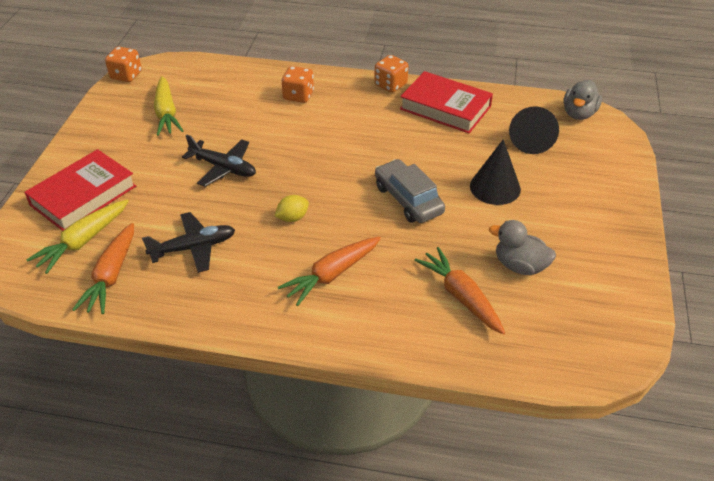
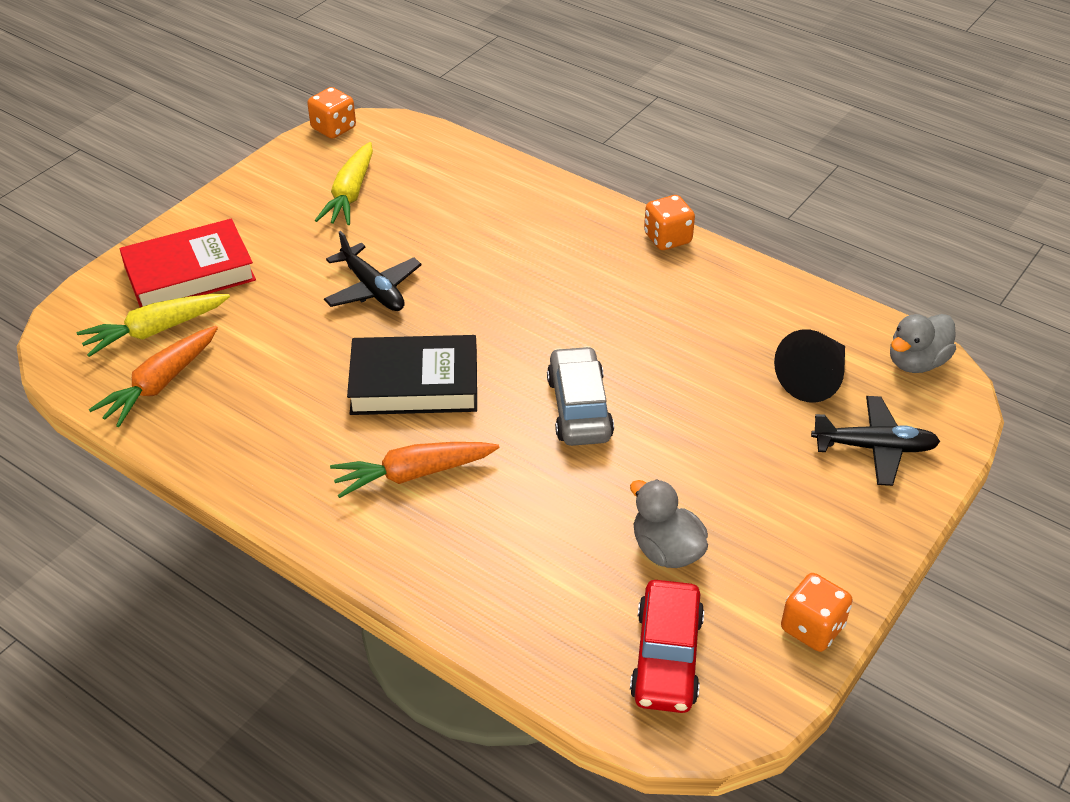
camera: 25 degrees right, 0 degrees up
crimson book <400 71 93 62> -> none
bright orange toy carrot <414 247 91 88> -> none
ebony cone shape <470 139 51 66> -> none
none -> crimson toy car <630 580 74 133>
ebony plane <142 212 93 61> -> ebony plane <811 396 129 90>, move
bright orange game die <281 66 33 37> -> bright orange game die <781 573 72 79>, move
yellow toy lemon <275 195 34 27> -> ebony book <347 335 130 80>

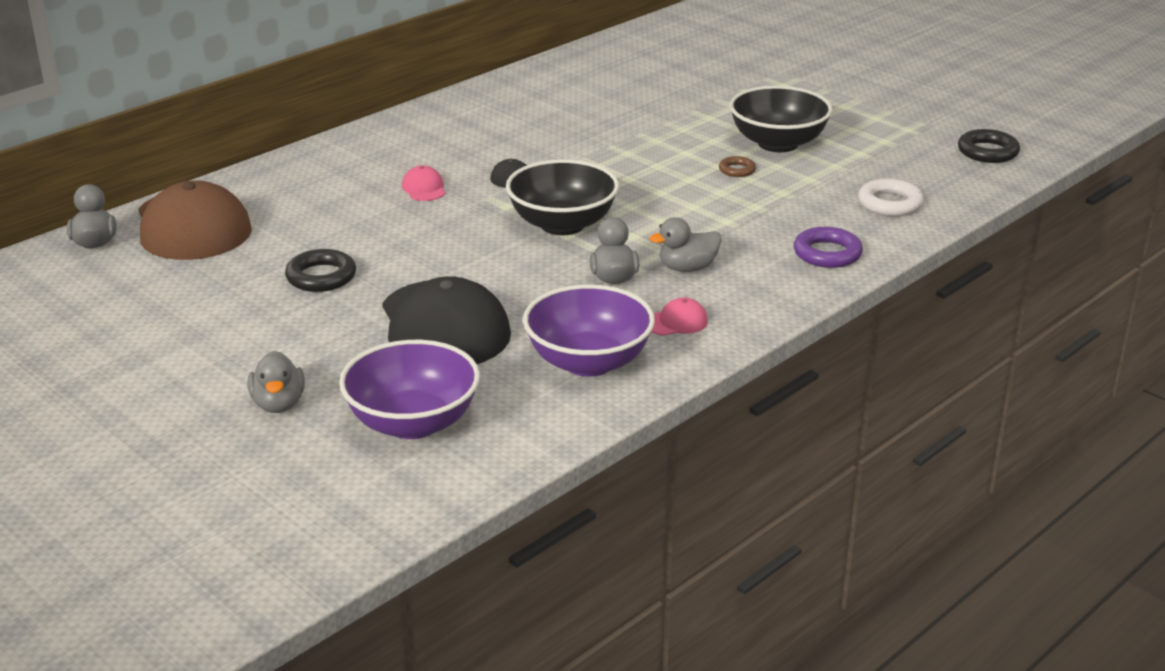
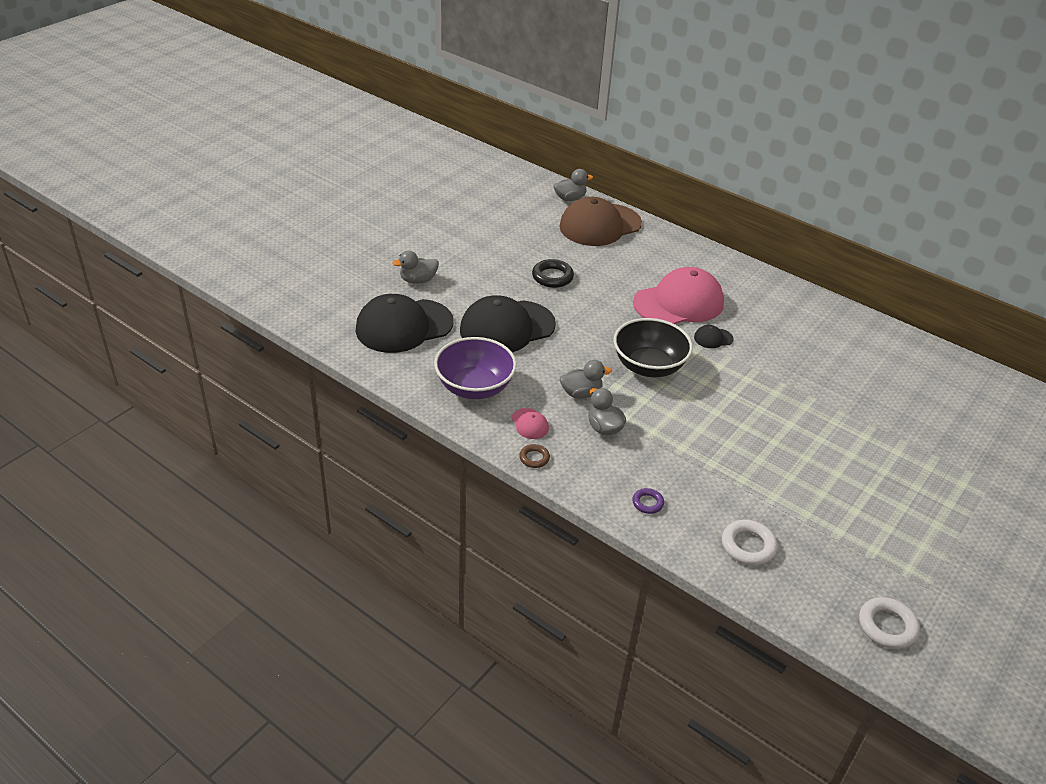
camera: 80 degrees right, 10 degrees up
ebony bowl <730 86 103 66> -> none
brown torus <719 156 37 21> -> brown torus <519 444 31 24>, move
purple bowl <339 340 141 99> -> ebony peaked cap <356 294 98 59>
ebony torus <958 129 62 34> -> pure white torus <859 597 61 52>
rose-pink peaked cap <402 166 44 35> -> rose-pink peaked cap <633 267 91 57>, x2.48
purple torus <794 227 69 41> -> purple torus <632 488 32 26>, x0.60

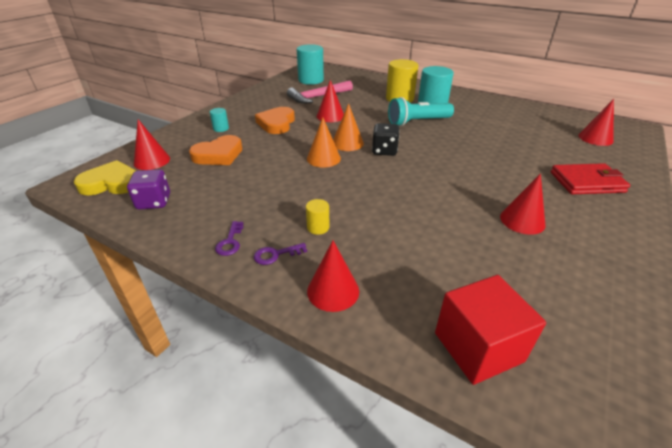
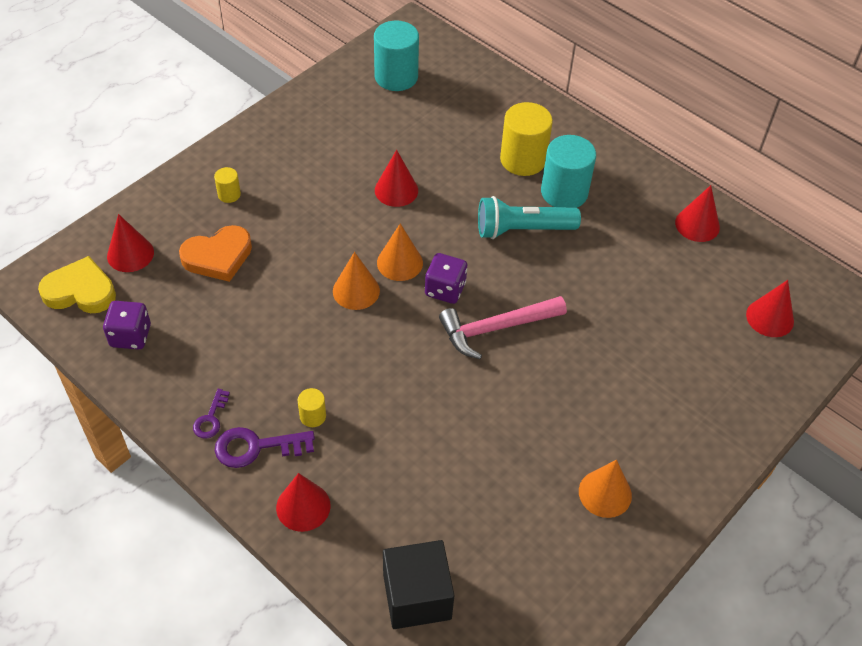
camera: 10 degrees right, 15 degrees up
bright orange love heart <255 107 40 27> -> none
crimson billfold <551 163 79 31> -> none
none -> bright orange cone shape <579 460 53 58>
rose-pink claw hammer <287 80 66 23> -> rose-pink claw hammer <439 296 128 63>, move
crimson cone shape <500 173 45 62> -> crimson cone shape <675 185 45 57>, move
aqua cylinder <210 108 19 24> -> yellow cylinder <214 167 27 36>
ebony game die <372 123 27 33> -> purple game die <425 253 42 51>
crimson block <435 275 111 110> -> ebony block <383 540 72 89>
purple latchkey <254 243 53 22> -> purple latchkey <215 427 100 41>, x1.67

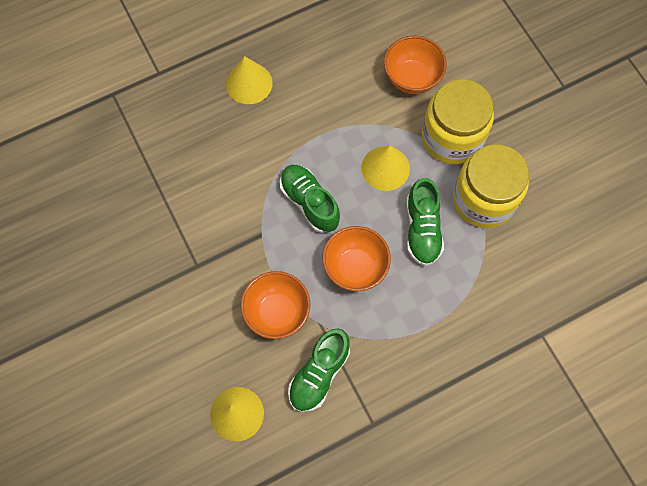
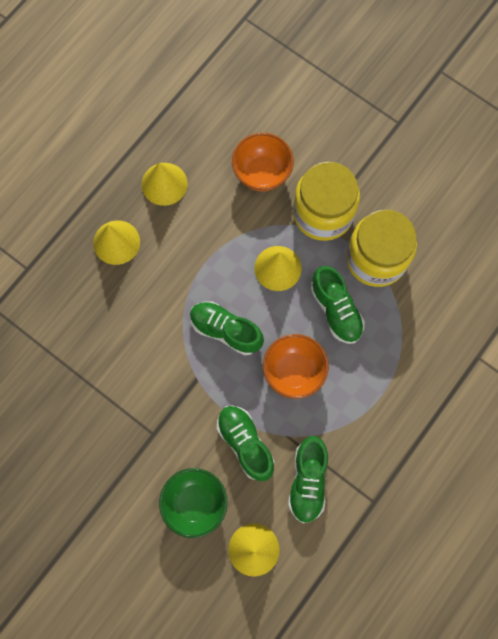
camera: 25 degrees left, 5 degrees up
none -> yellow cone shape <141 163 47 43>
none -> green bowl <159 468 69 70>
bright orange bowl <241 271 70 68> -> green sneaker <217 405 57 76>

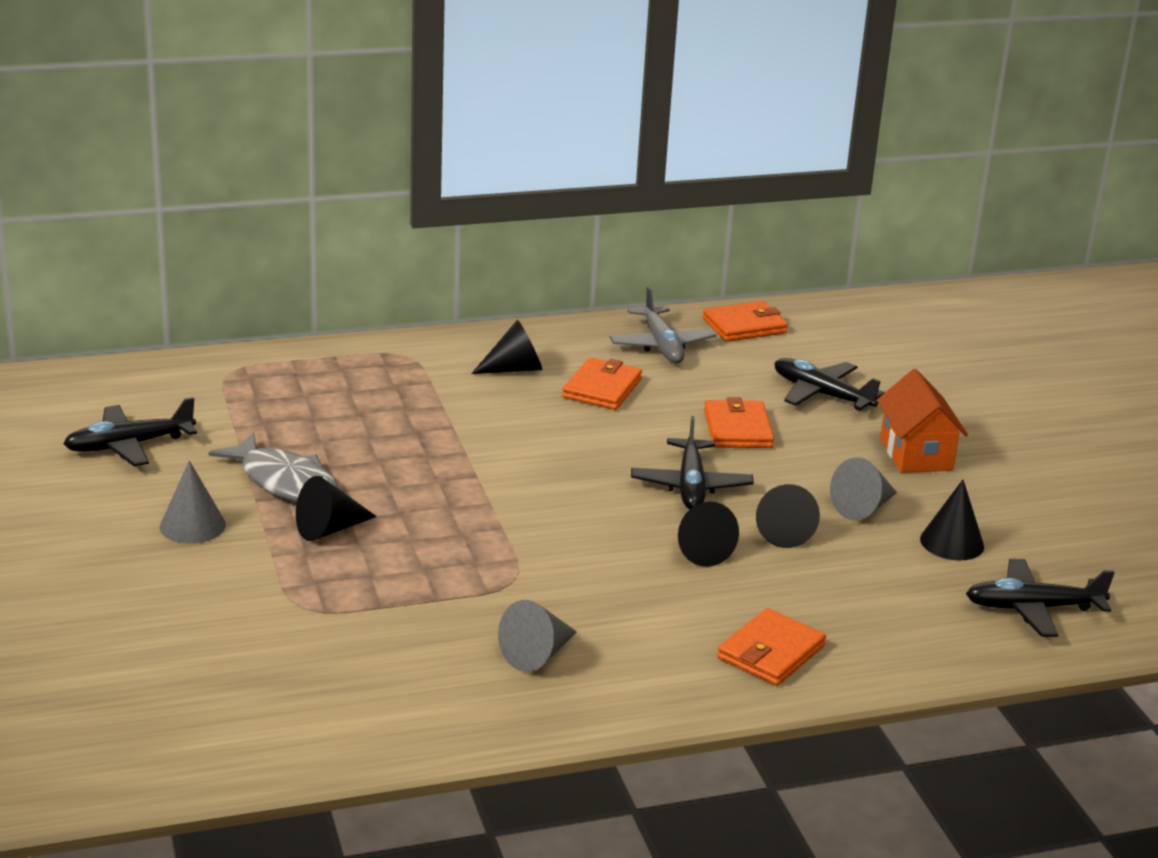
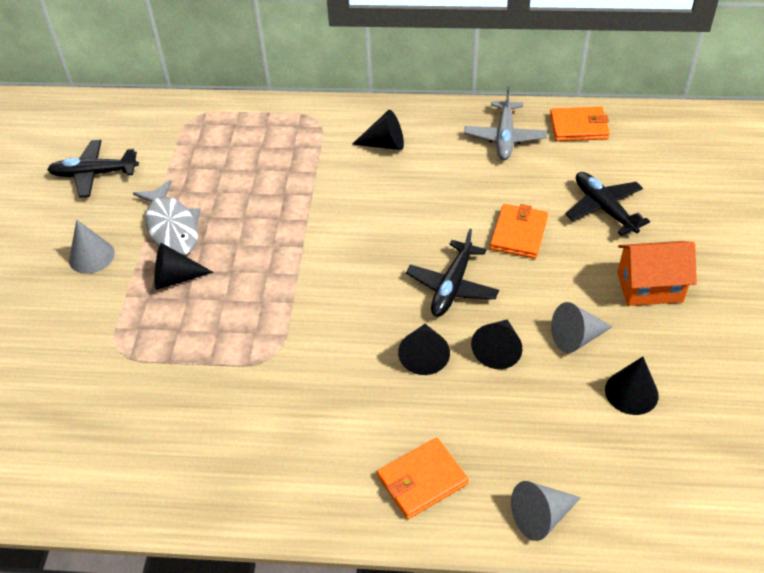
camera: 25 degrees right, 20 degrees up
bright orange billfold <562 357 80 53> -> none
ebony plane <966 559 149 78> -> none
grey cone shape <498 600 79 72> -> grey cone shape <511 481 70 60>, move
bright orange house <877 369 91 104> -> bright orange house <617 241 80 65>, 75 degrees clockwise

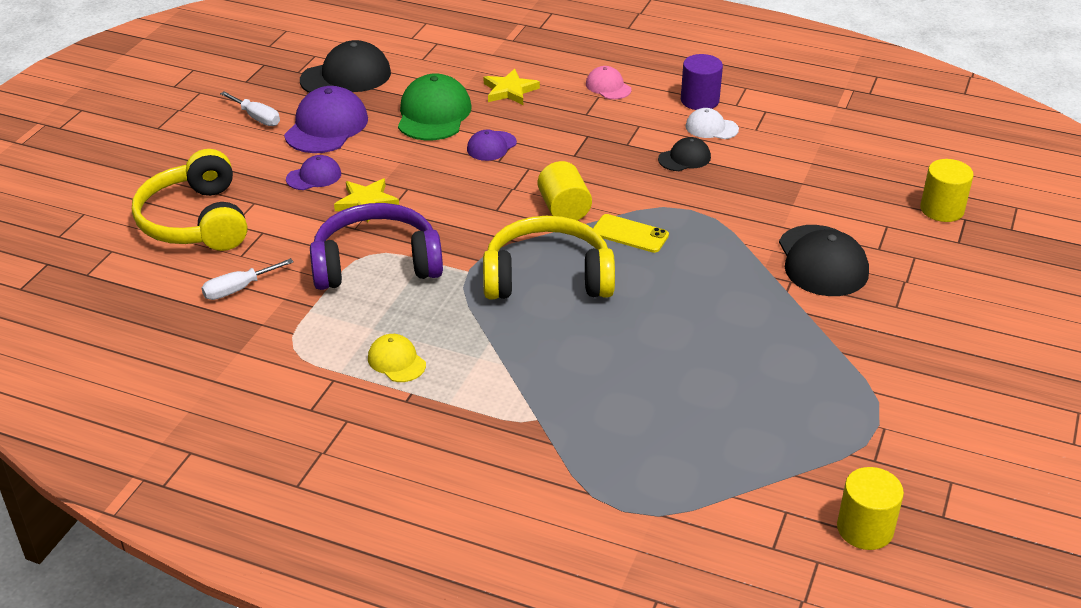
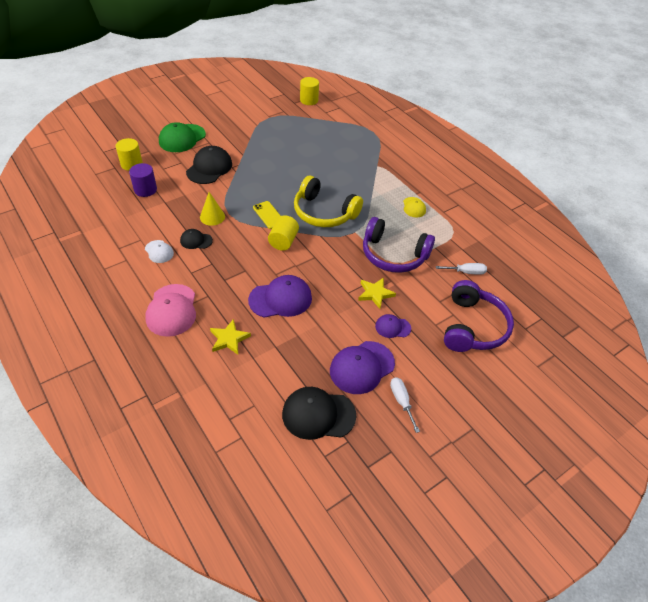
camera: 150 degrees left, 10 degrees up
none -> yellow cone shape <200 192 25 34>
green peaked cap <398 73 73 67> -> green peaked cap <159 122 47 30>, move
purple cylinder <681 54 42 56> -> purple cylinder <129 163 28 34>, move
yellow over-ear headphones <132 149 115 102> -> purple over-ear headphones <444 280 70 72>
purple peaked cap <467 130 50 31> -> purple peaked cap <248 275 64 43>, x1.83
rose-pink peaked cap <586 66 45 33> -> rose-pink peaked cap <145 284 51 53>, x1.83

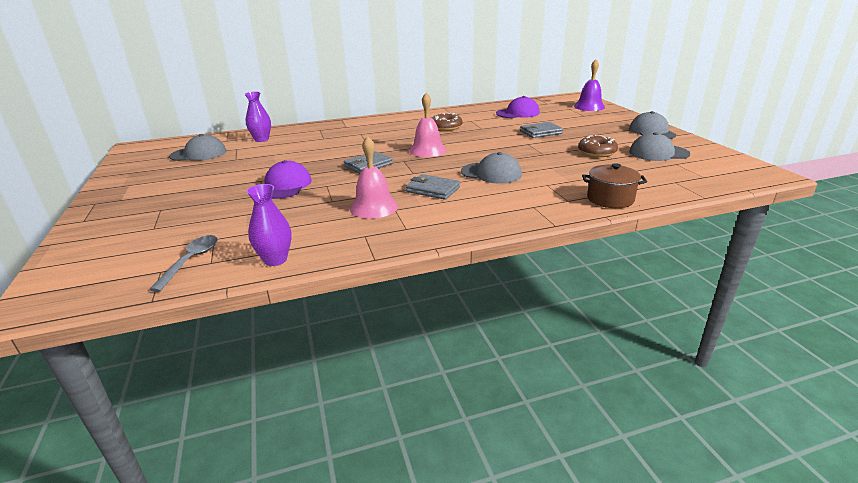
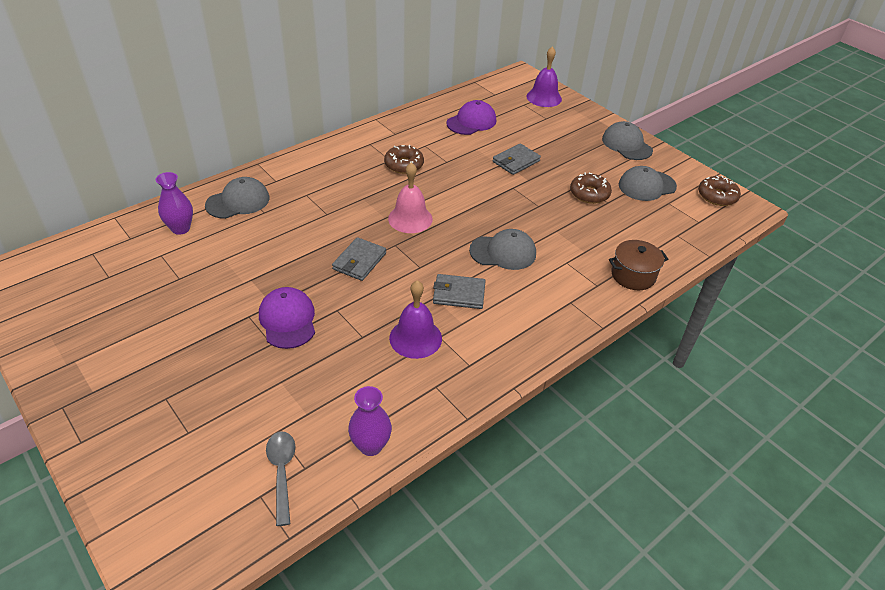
camera: 25 degrees left, 15 degrees up
none -> brown glazed donut <698 176 43 30>
grey peaked cap <169 134 57 27> -> grey peaked cap <205 177 64 42>, move
rose-pink hand bell <350 136 48 83> -> purple hand bell <389 280 53 79>

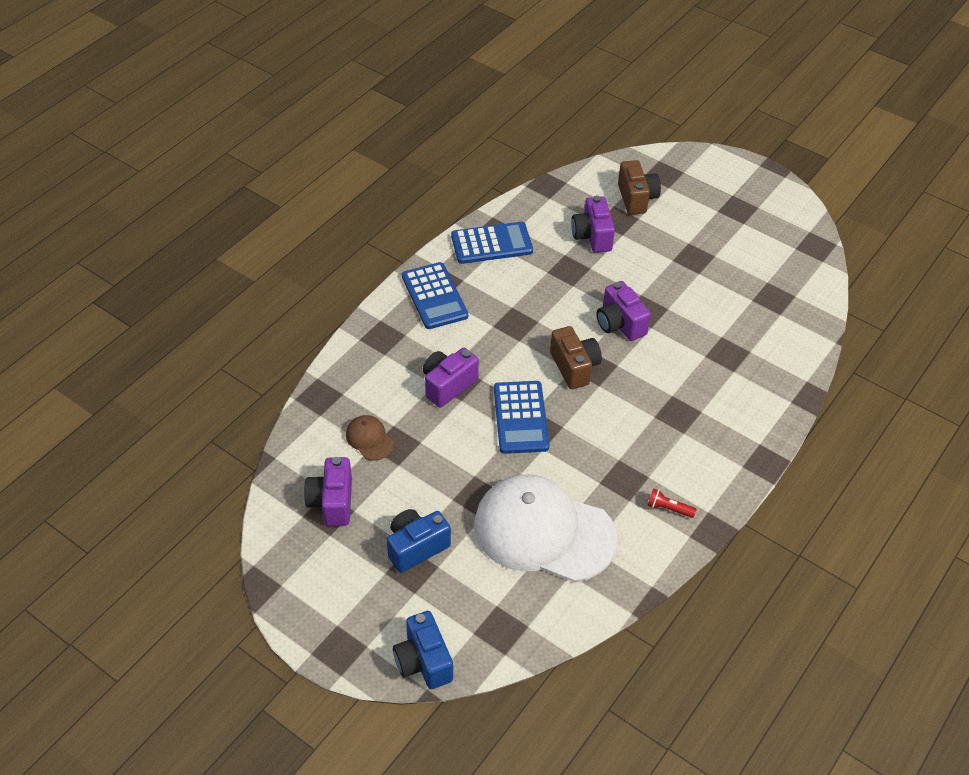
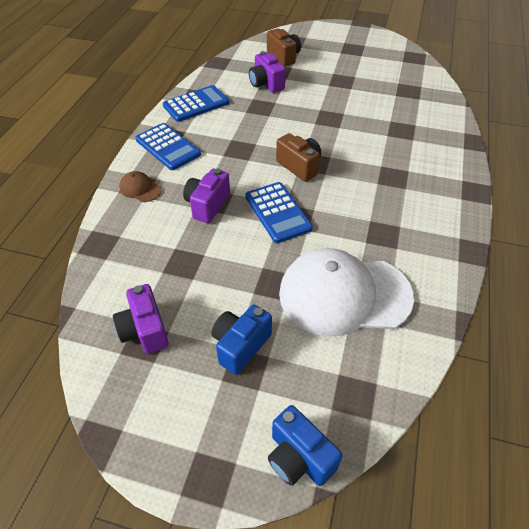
camera: 20 degrees left, 0 degrees up
purple photo camera <596 281 55 60> -> none
crimson torch <647 488 50 30> -> none
brown peaked cap <346 415 48 46> -> brown peaked cap <119 171 42 31>, move

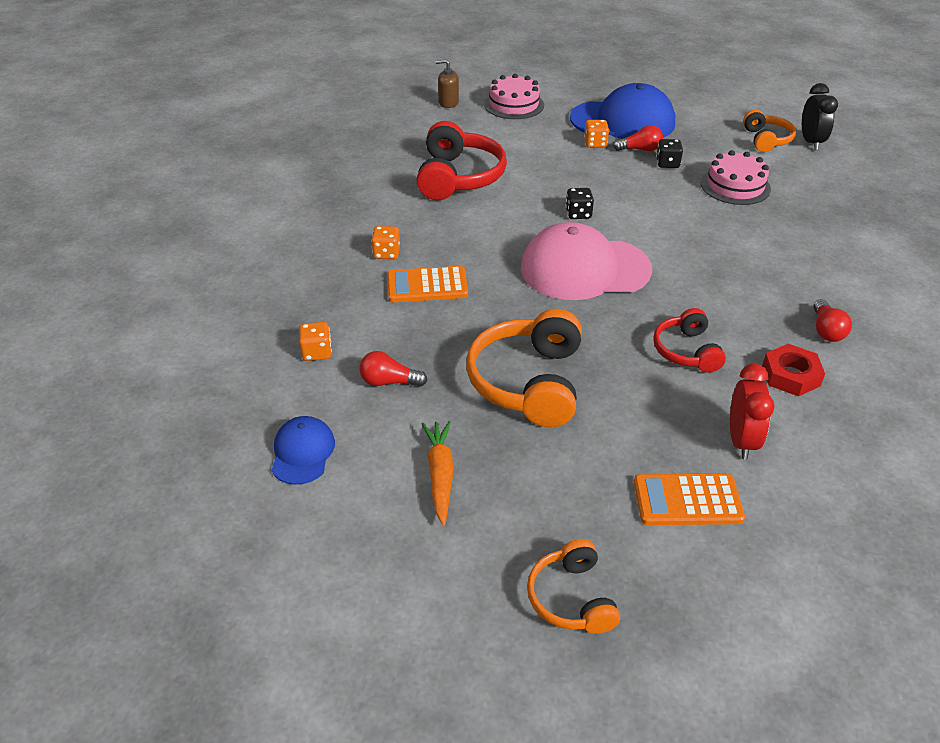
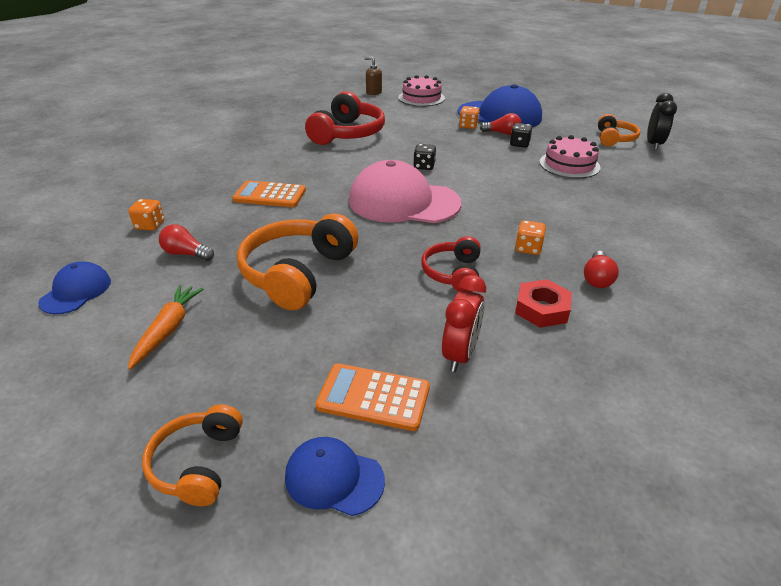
camera: 15 degrees right, 5 degrees down
none -> cobalt peaked cap <285 437 100 79>
bright orange game die <371 226 29 33> -> bright orange game die <515 220 31 35>, move

